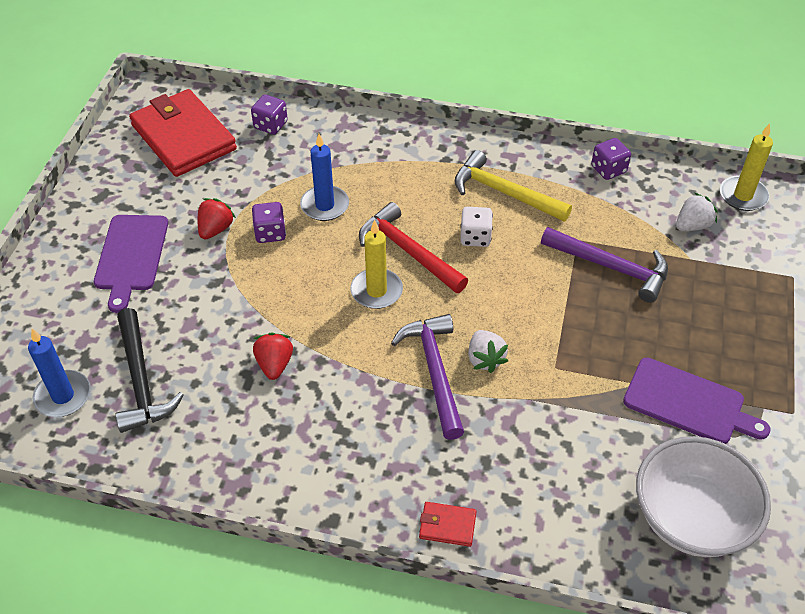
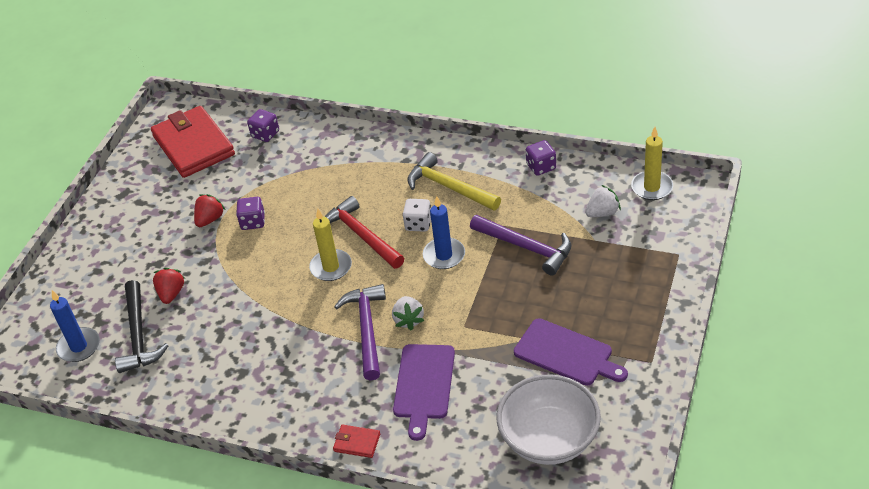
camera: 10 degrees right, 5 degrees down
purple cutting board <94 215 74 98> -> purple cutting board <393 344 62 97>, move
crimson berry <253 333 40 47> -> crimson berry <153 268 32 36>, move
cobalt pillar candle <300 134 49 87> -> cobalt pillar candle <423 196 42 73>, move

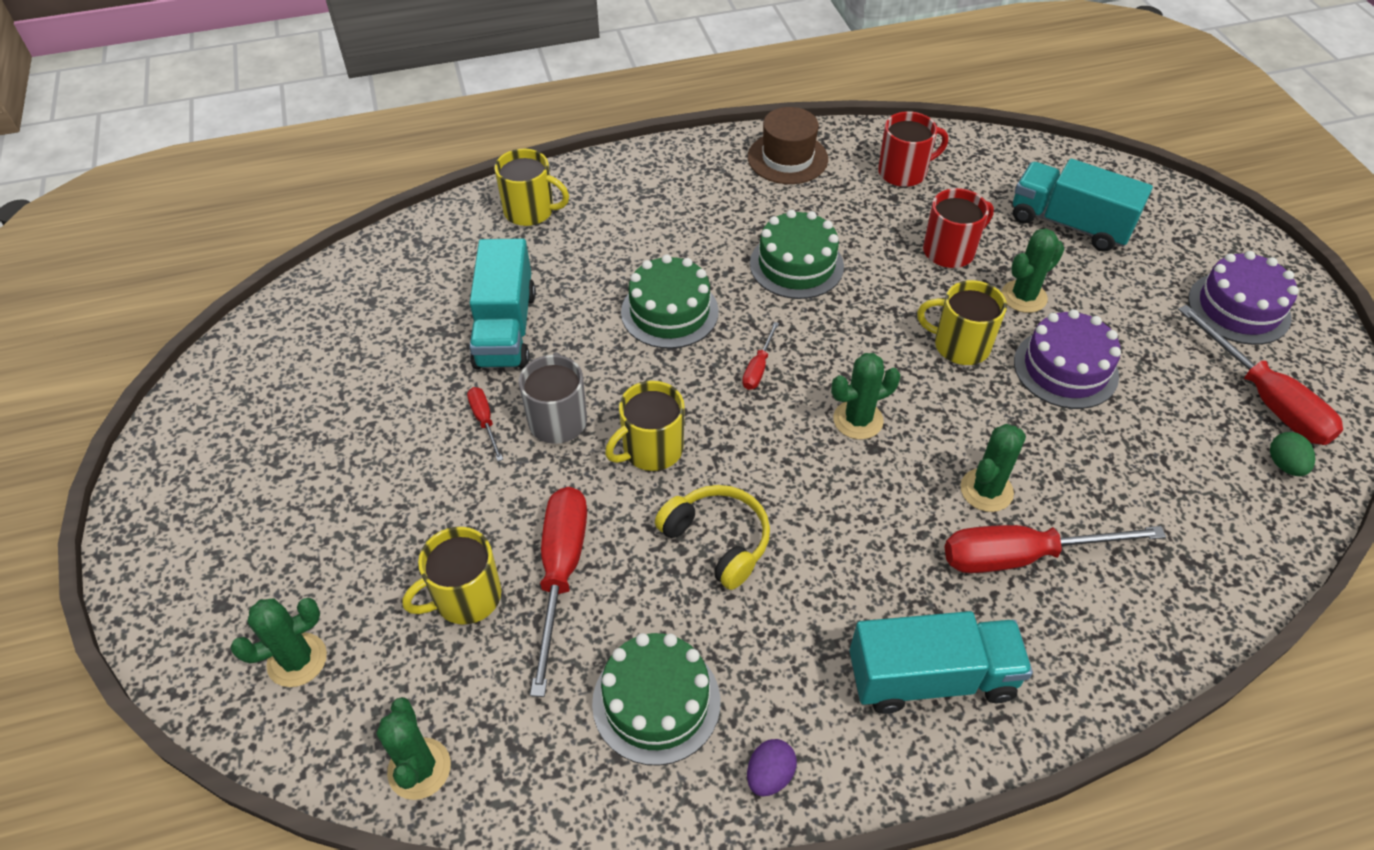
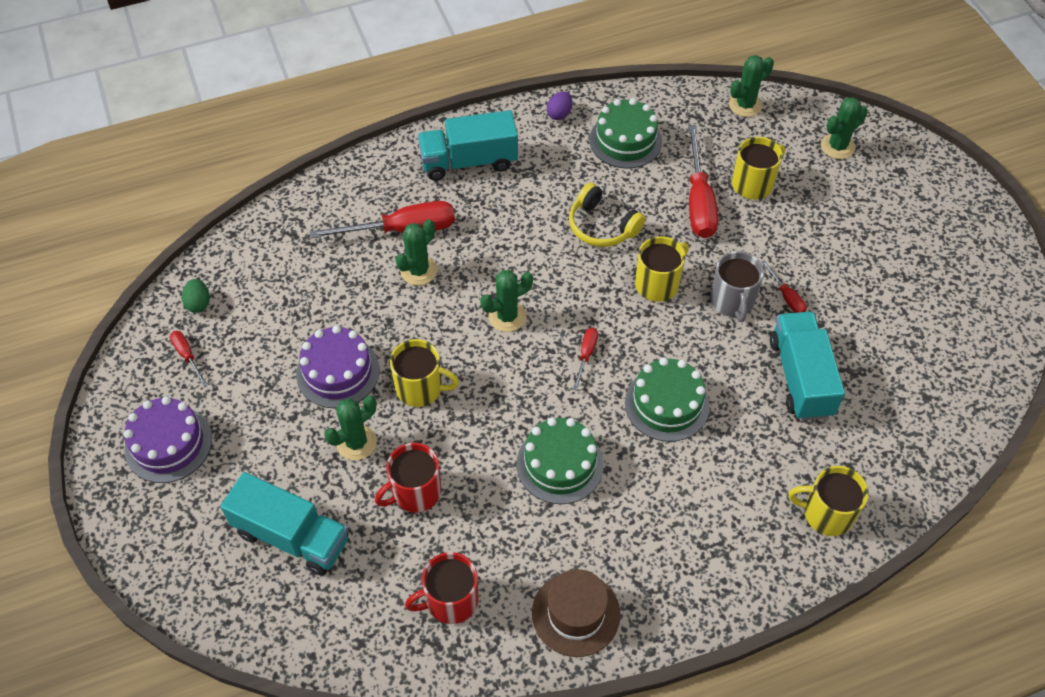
camera: 175 degrees right, 5 degrees up
green cactus <377 697 74 103> -> green cactus <729 55 45 62>, 75 degrees clockwise
crimson screwdriver <1178 305 165 140> -> crimson screwdriver <170 331 38 56>, x0.48

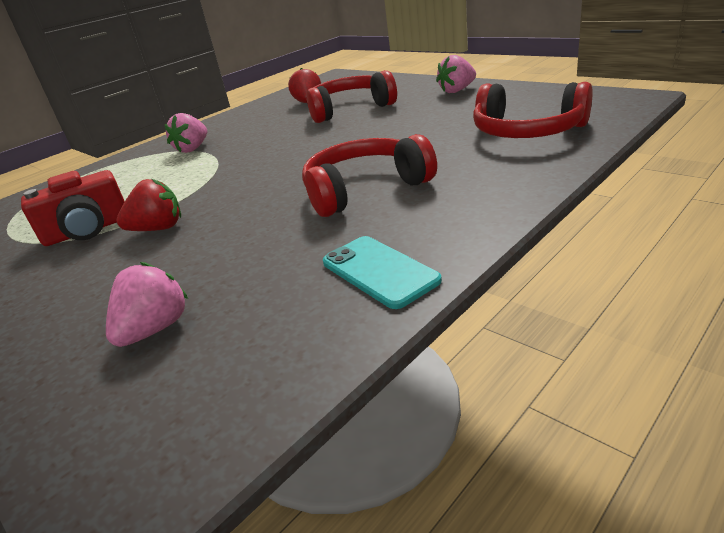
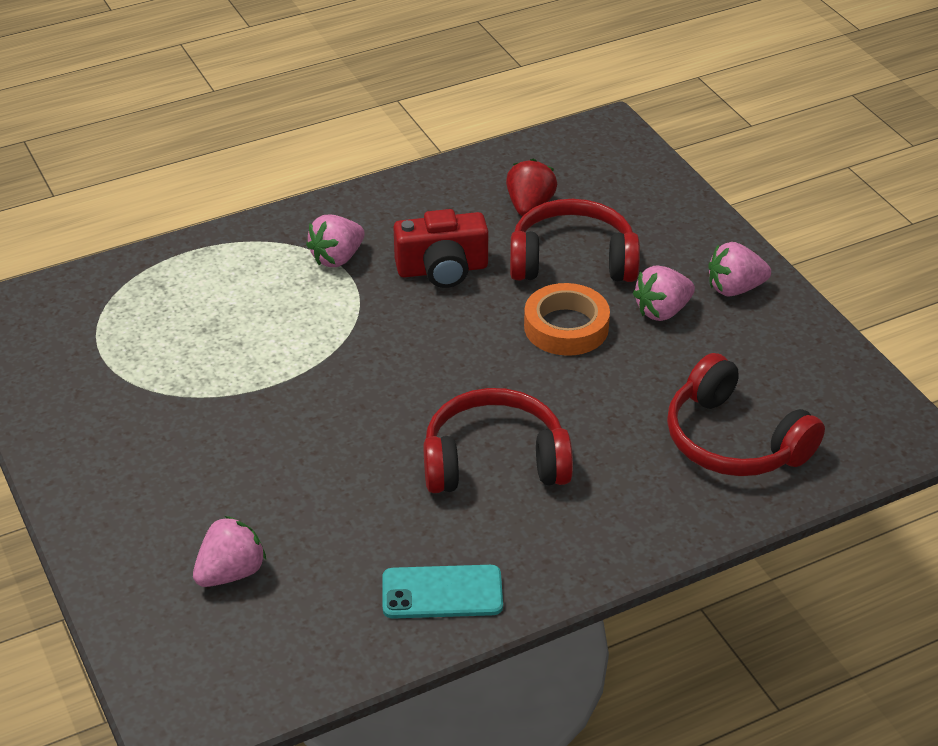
camera: 15 degrees right, 10 degrees up
crimson berry <117 179 64 52> -> none
none -> bright orange roll of tape <524 283 86 73>
none -> rose-pink berry <633 265 62 56>
crimson photo camera <21 170 104 76> -> crimson photo camera <393 209 95 79>, move
aqua mobile phone <323 236 119 73> -> aqua mobile phone <382 565 121 54>, 75 degrees counterclockwise

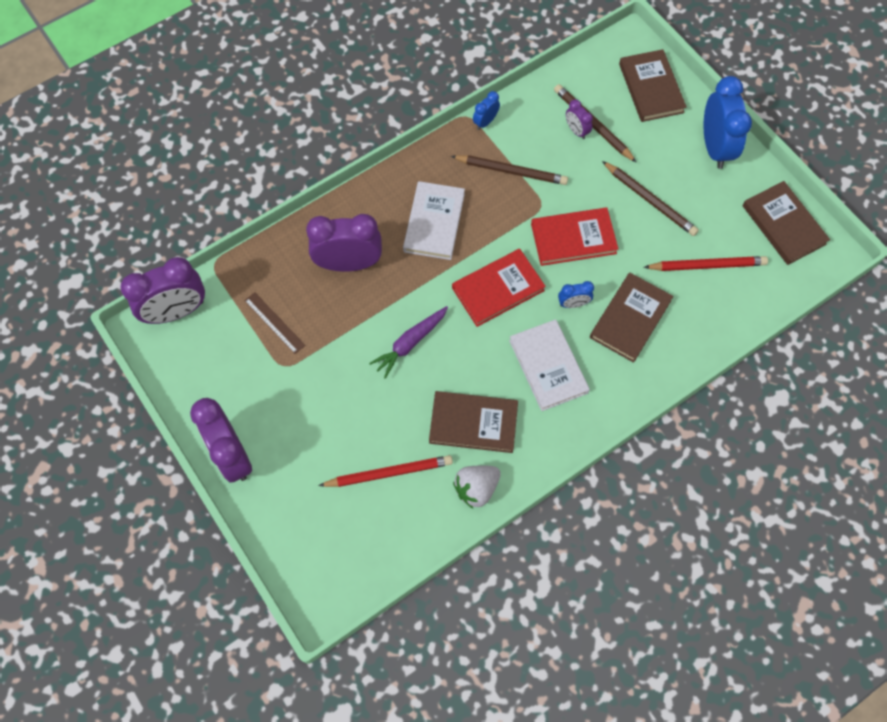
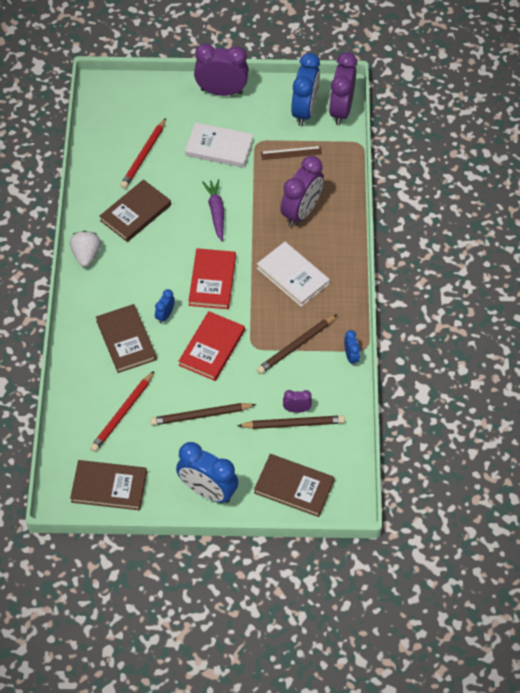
camera: 125 degrees right, 10 degrees down
none -> cobalt clock <291 53 29 73>
pure white berry <453 465 48 43> -> pure white berry <70 231 31 36>, move
pure white book <509 319 81 92> -> pure white book <185 122 68 46>, move

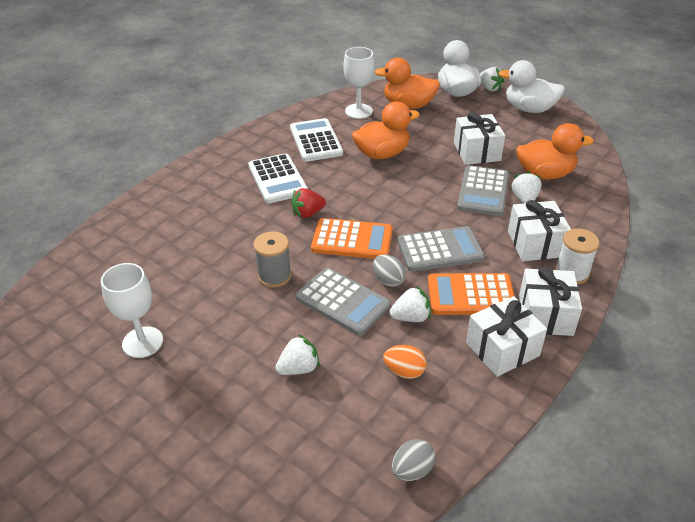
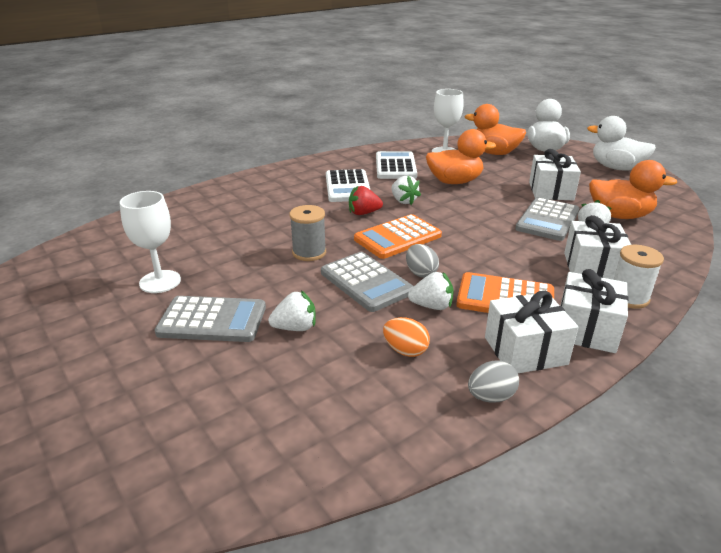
camera: 15 degrees right, 10 degrees down
grey egg shape <392 439 43 42> -> grey egg shape <468 361 51 42>, move
grey calculator <397 226 88 46> -> grey calculator <155 296 111 46>, move
pure white berry <480 67 24 25> -> pure white berry <391 176 30 29>, move
bright orange calculator <311 218 82 41> -> bright orange calculator <354 214 88 45>, 120 degrees clockwise

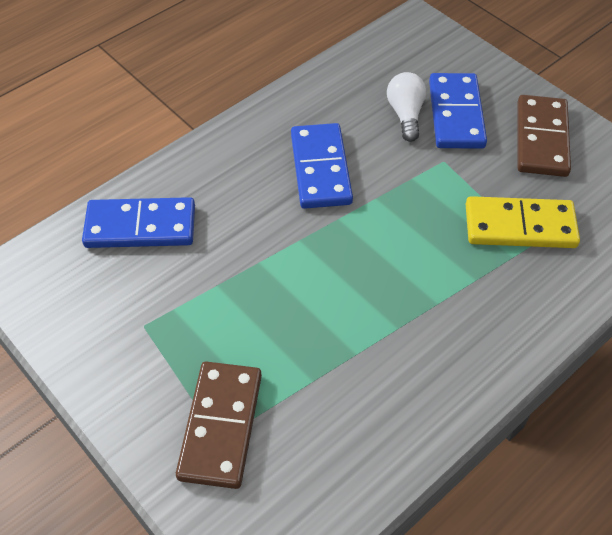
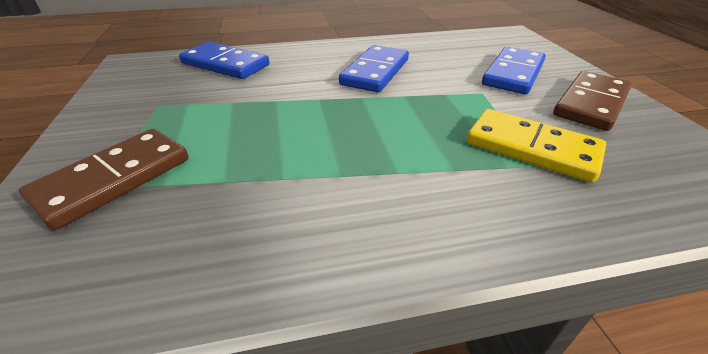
camera: 30 degrees right, 15 degrees down
pure white light bulb <387 72 39 70> -> none

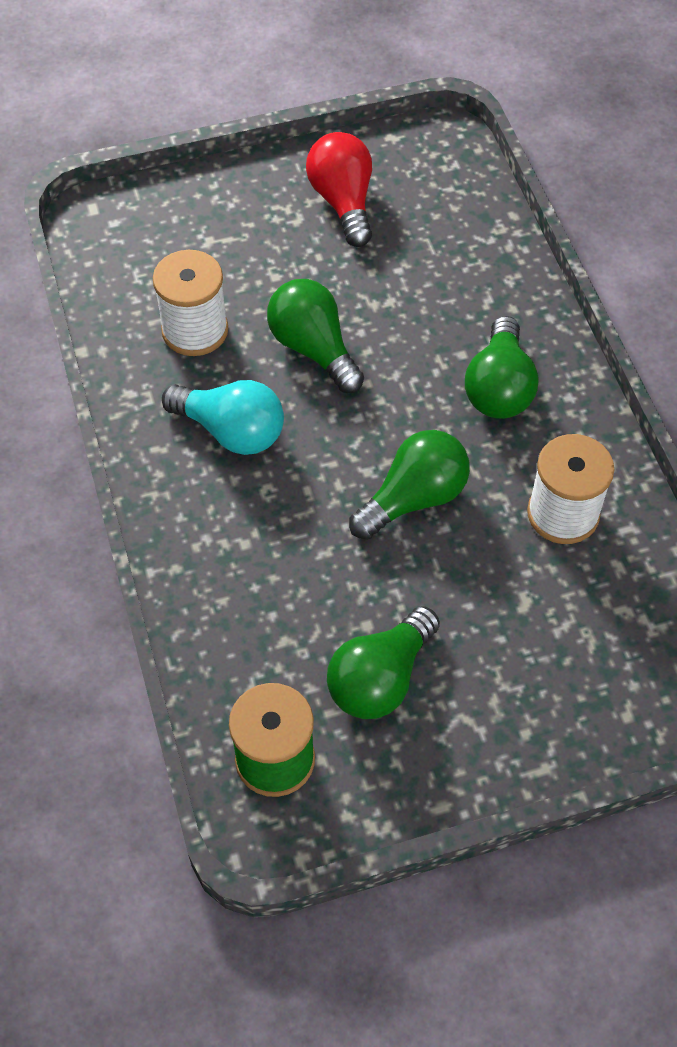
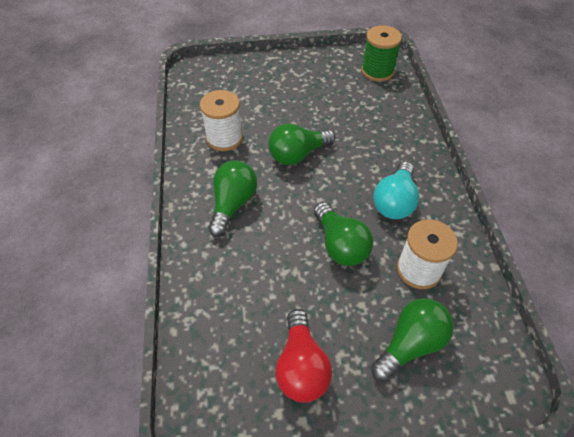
camera: 170 degrees left, 5 degrees down
green light bulb <327 606 113 113> -> green light bulb <371 298 83 83>, move
aqua light bulb <162 380 122 75> -> aqua light bulb <373 162 46 57>, 105 degrees counterclockwise

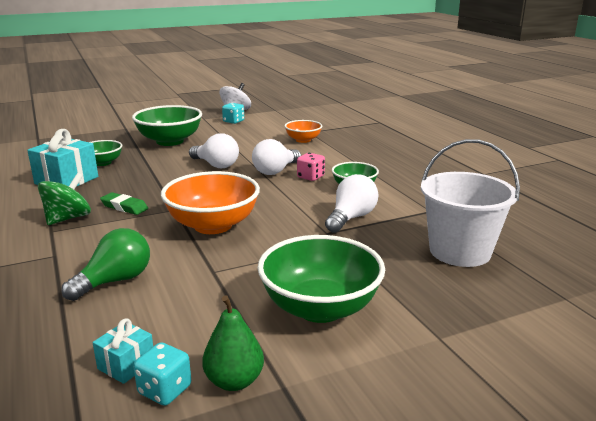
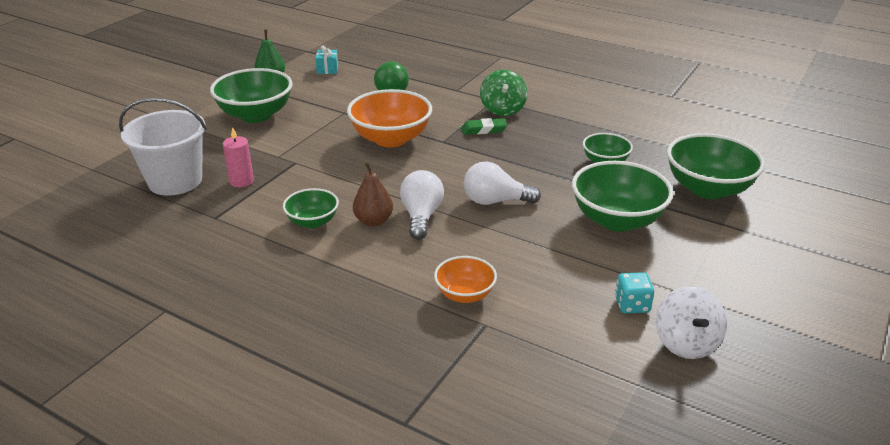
camera: 145 degrees right, 10 degrees up
aqua wrapped gift <27 129 71 58> -> none
aqua game die <133 342 58 64> -> none
pure white light bulb <325 174 53 59> -> none
none -> rose-pink pillar candle <223 127 31 60>
none -> green bowl <667 133 98 66>
rose-pink game die <297 153 28 28> -> brown toy pear <353 162 40 65>

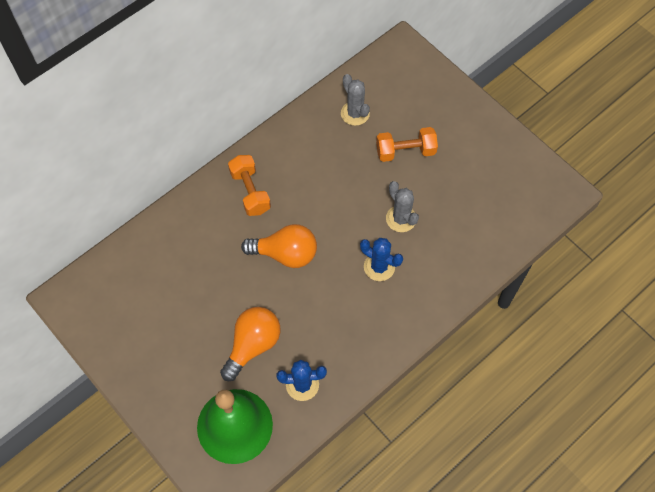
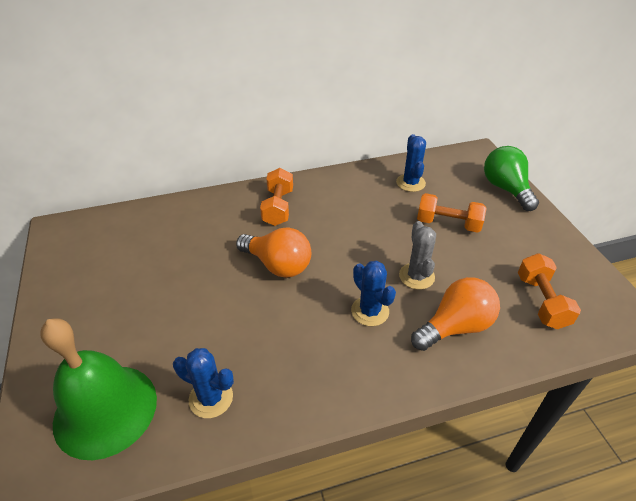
camera: 25 degrees right, 20 degrees down
none -> green light bulb <484 146 55 65>
none -> bright orange hand weight <518 253 63 76>
bright orange light bulb <220 307 60 74> -> bright orange light bulb <411 277 89 74>, move
grey cactus <341 74 29 52> -> cobalt cactus <396 134 30 58>

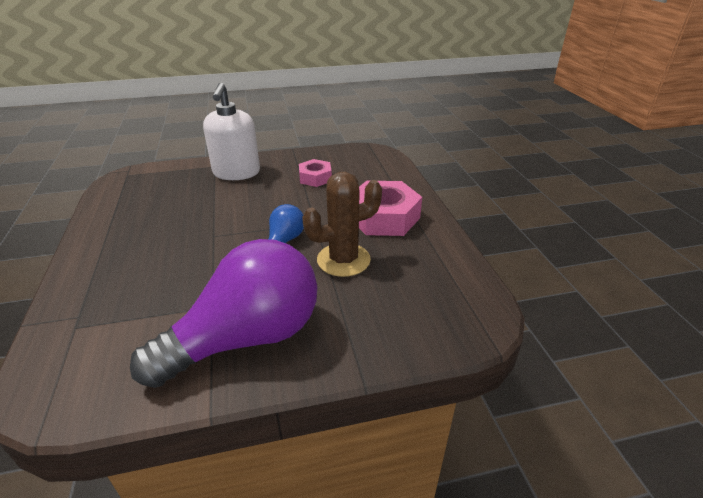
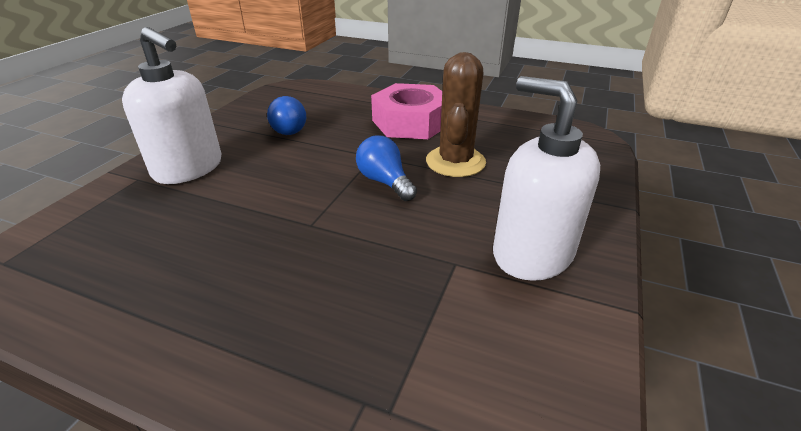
camera: 55 degrees left, 0 degrees up
purple light bulb <130 239 187 149> -> pure white soap dispenser <493 76 107 205>
rose-pink hexagon nut <299 159 33 28> -> cobalt light bulb <267 96 39 39>

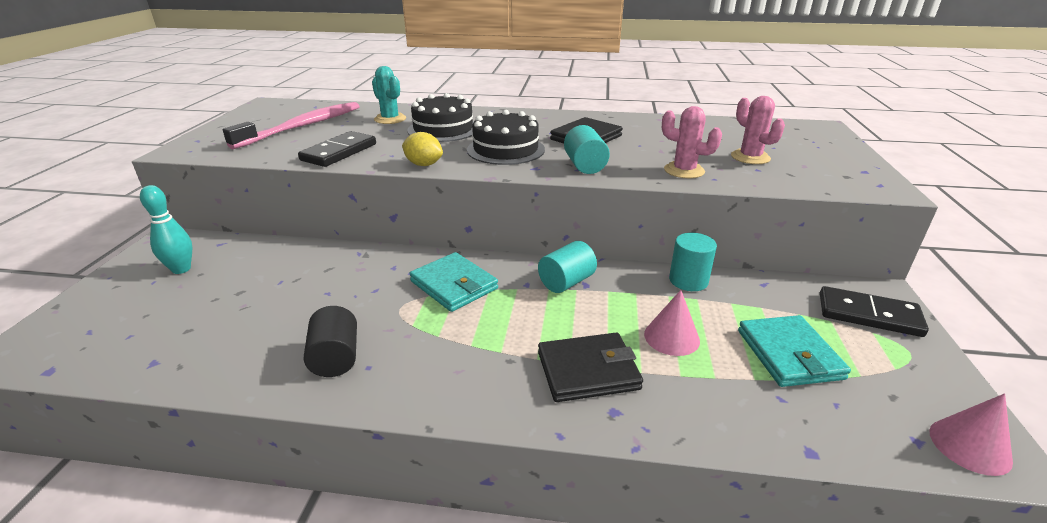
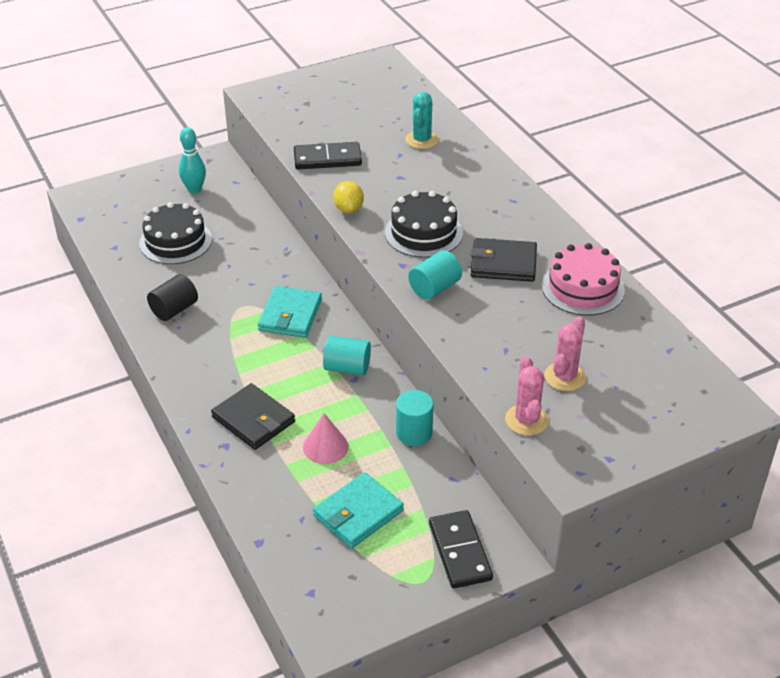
camera: 55 degrees right, 10 degrees up
rose-pink tooth brush <223 102 137 47> -> none
rose-pink cone shape <929 393 84 83> -> none
none -> rose-pink gateau <542 243 83 73>
ebony gateau <407 93 66 49> -> ebony gateau <139 202 73 62>, move
rose-pink cactus <662 106 60 72> -> rose-pink cactus <505 356 44 80>, move

